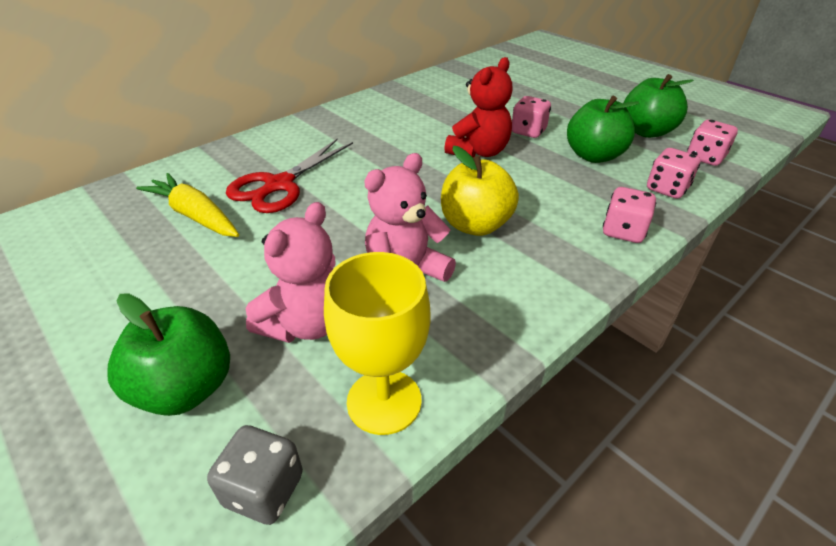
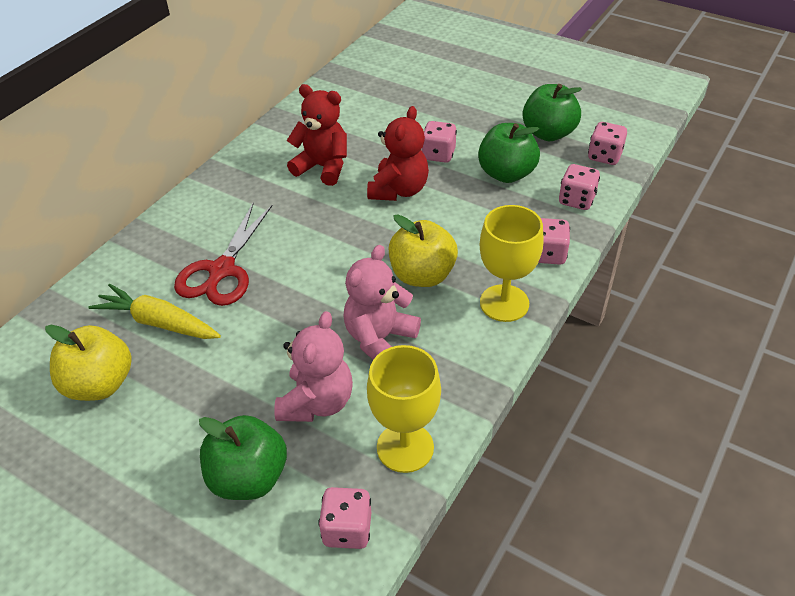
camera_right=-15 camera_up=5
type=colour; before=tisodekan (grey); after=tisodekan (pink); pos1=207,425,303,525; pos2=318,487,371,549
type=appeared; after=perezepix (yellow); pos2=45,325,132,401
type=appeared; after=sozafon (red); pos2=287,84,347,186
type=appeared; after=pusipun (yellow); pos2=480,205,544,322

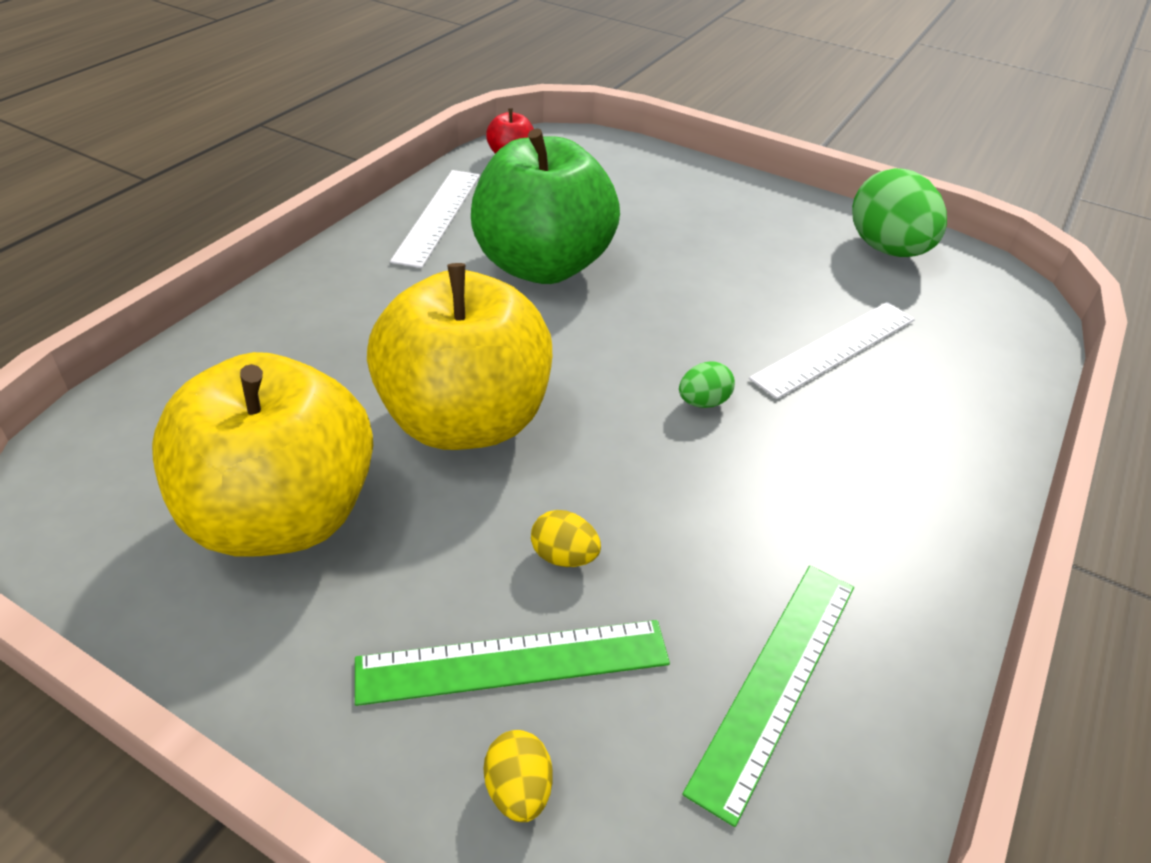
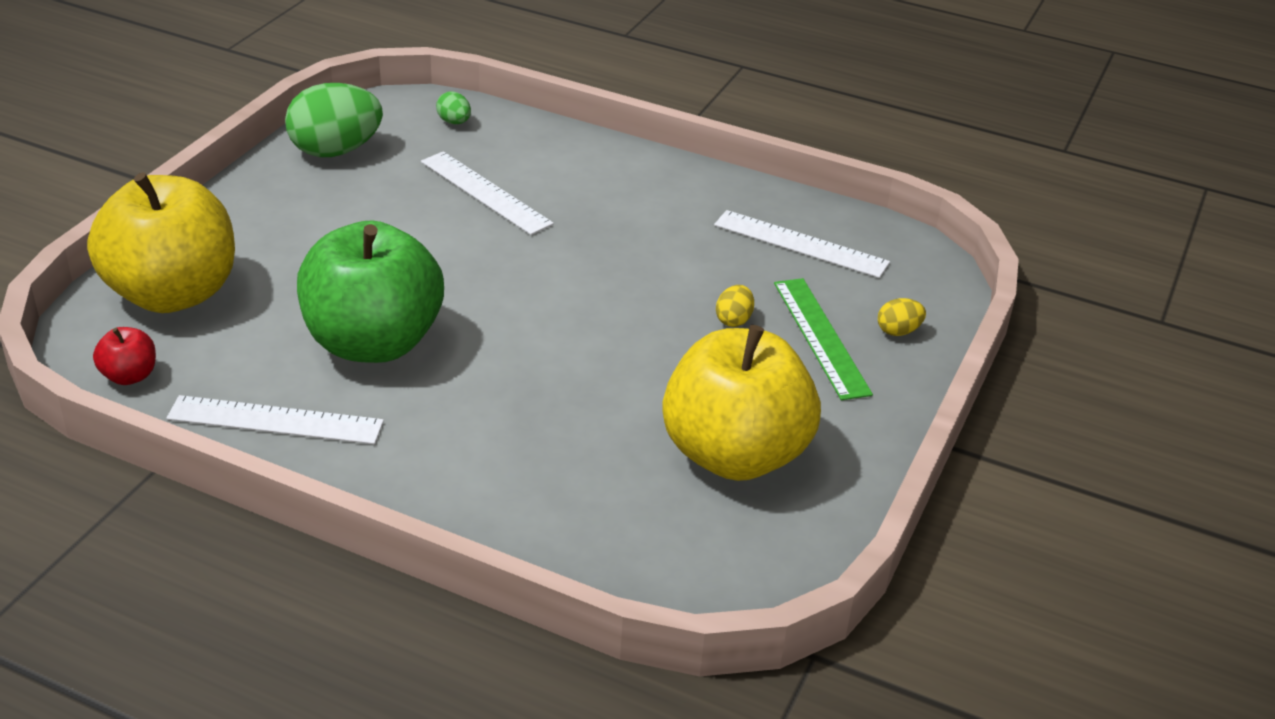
camera_right=-95 camera_up=-5
type=relocated; before=perezepix (yellow); pos1=367,263,552,450; pos2=87,172,235,313
type=relocated; before=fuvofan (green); pos1=679,361,735,408; pos2=436,91,471,124
type=colour; before=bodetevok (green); after=bodetevok (white); pos1=682,566,854,827; pos2=714,210,890,278

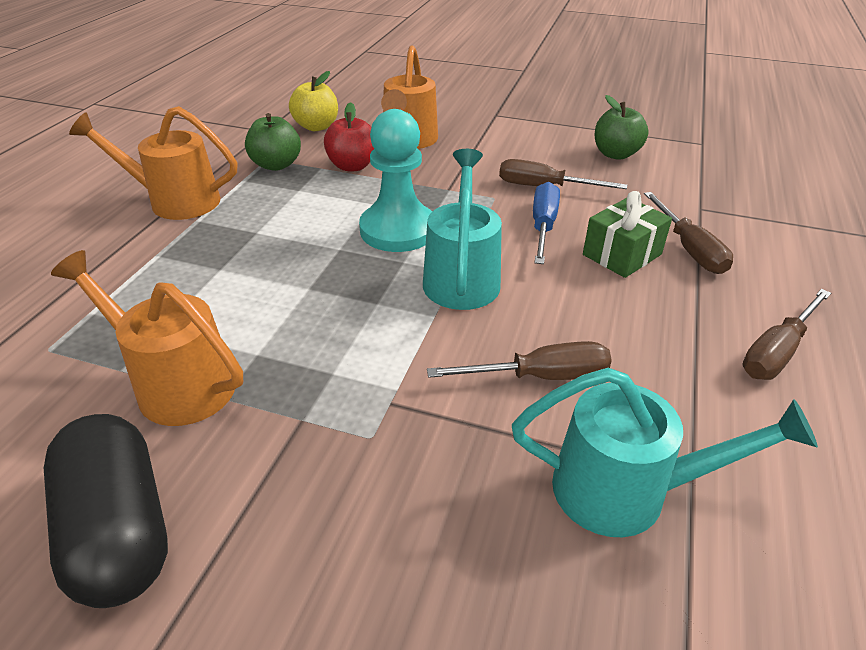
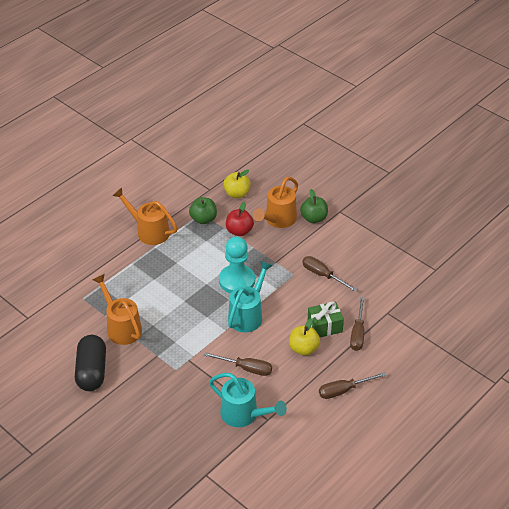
camera_right=25 camera_up=5
type=missing; before=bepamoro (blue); pos1=533,182,560,264
type=relocated; before=perezepix (green); pos1=595,95,649,160; pos2=300,189,328,223
type=appeared; after=perezepix (yellow); pos2=289,318,320,356

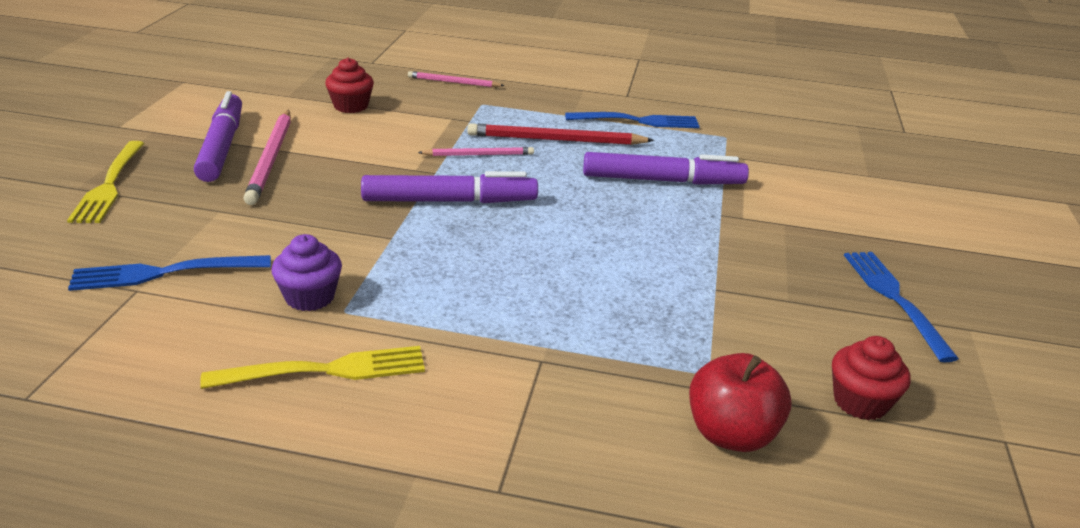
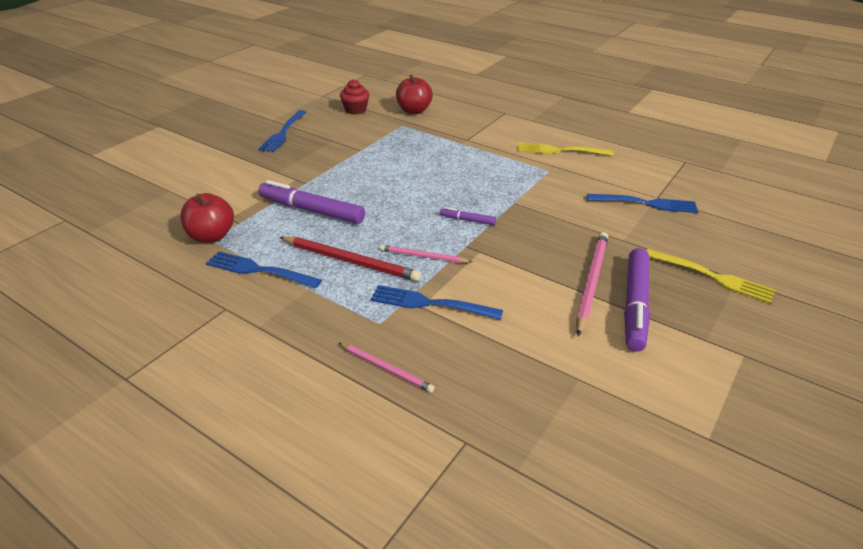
camera_right=-155 camera_up=5
type=spun; before=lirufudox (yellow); pos1=67,141,145,223; pos2=647,249,776,304; turn=105
type=missing; before=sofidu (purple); pos1=271,234,342,311
type=missing; before=sofidu (red); pos1=325,58,374,113
type=size; before=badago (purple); pos1=361,171,538,203; pos2=440,207,496,225; scale=0.47
type=appeared; after=perezepix (red); pos2=180,193,234,243
type=appeared; after=lirufudox (blue); pos2=371,285,503,320

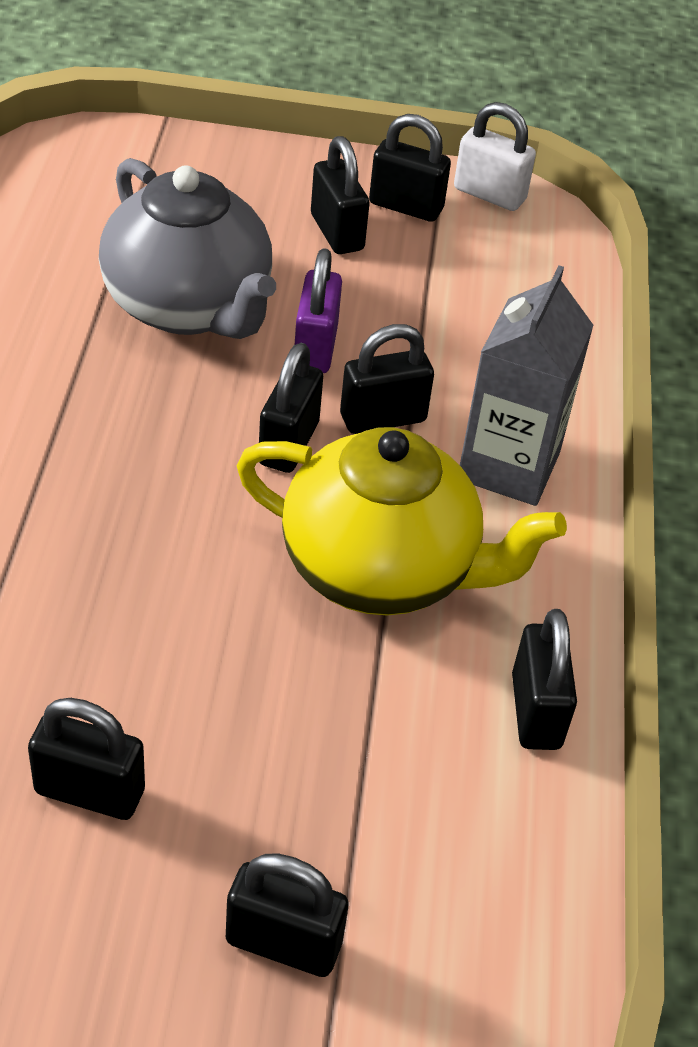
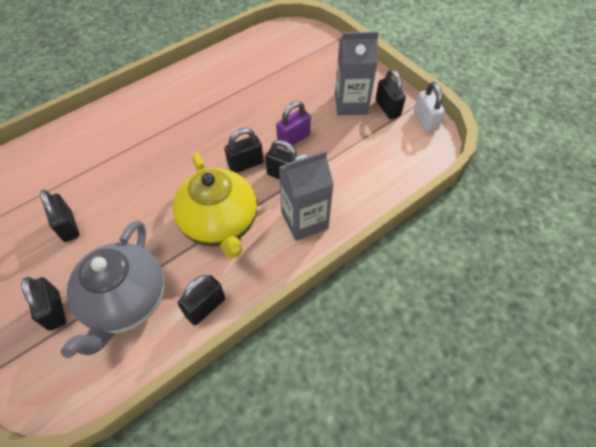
camera_right=50 camera_up=10
type=relocated; before=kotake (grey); pos1=99,158,276,339; pos2=61,220,165,358
type=exchanged; before=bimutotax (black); after=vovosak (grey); pos1=311,136,370,254; pos2=335,31,379,115

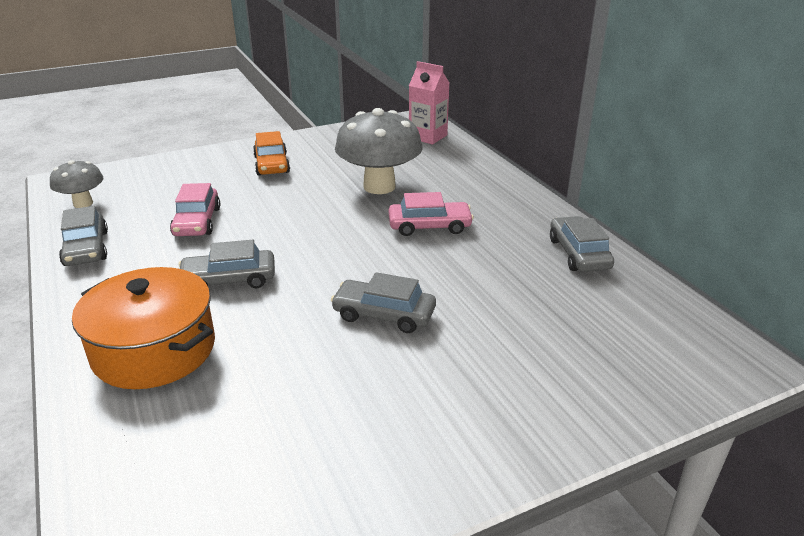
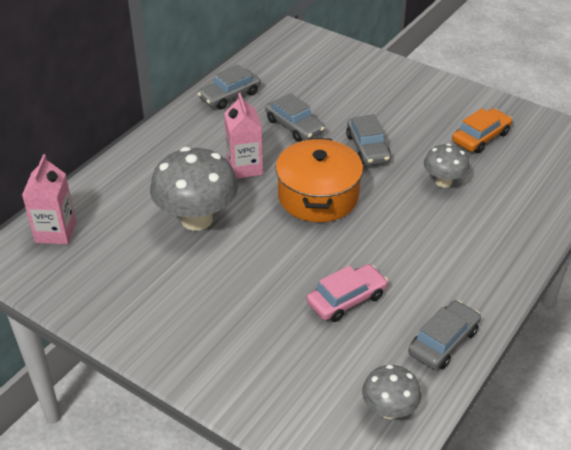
camera_right=-120 camera_up=10
type=relocated; before=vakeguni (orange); pos1=72,267,215,389; pos2=276,138,363,222
type=relocated; before=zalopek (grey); pos1=179,240,275,288; pos2=265,93,325,142
type=relocated; before=zalopek (orange); pos1=253,131,290,175; pos2=452,108,512,153
type=exchanged; before=zalopek (pink); after=vovosak (pink); pos1=389,192,474,236; pos2=224,93,263,179
type=appeared; after=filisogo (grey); pos2=424,143,470,188

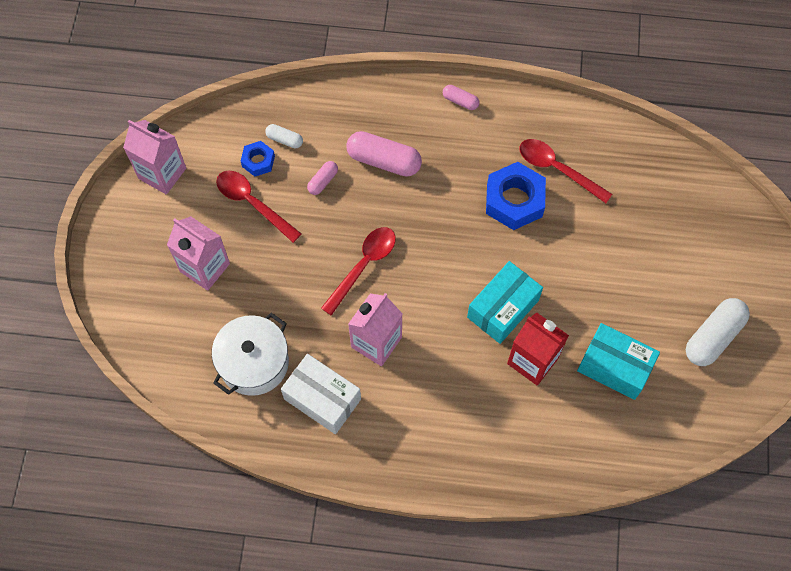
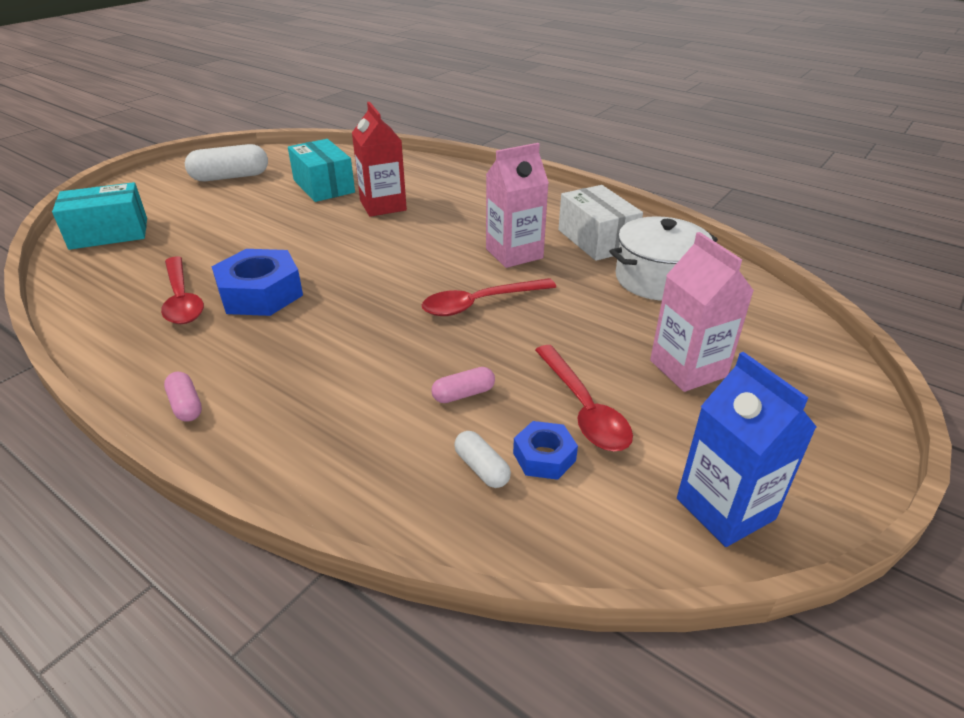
camera_right=-150 camera_up=-30
type=colour; before=vovosak (pink); after=vovosak (blue); pos1=123,120,186,194; pos2=677,352,817,547
type=missing; before=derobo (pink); pos1=346,131,422,176
type=relocated; before=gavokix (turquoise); pos1=467,261,543,344; pos2=52,182,147,250

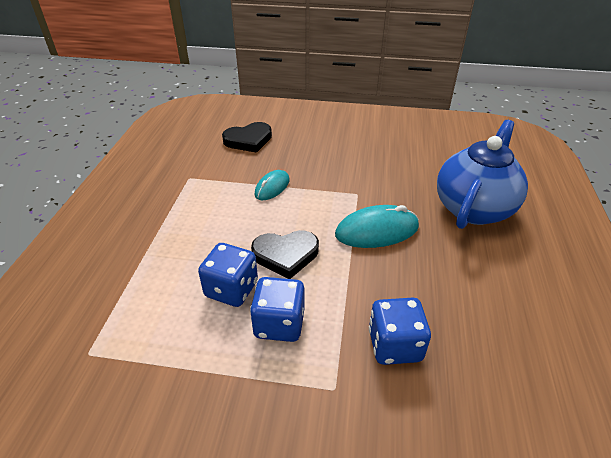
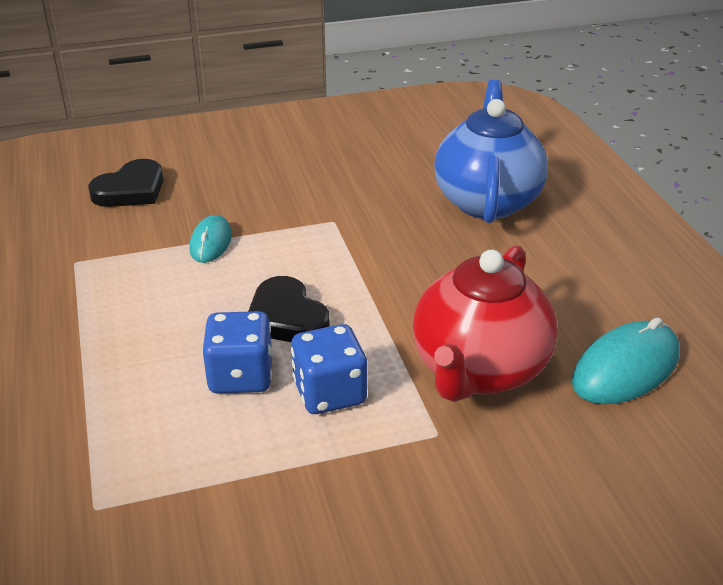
camera_right=-25 camera_up=-5
type=spun; before=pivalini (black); pos1=251,230,319,279; pos2=248,276,330,342; turn=90
type=relocated; before=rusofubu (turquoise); pos1=335,205,419,248; pos2=572,318,680,404
type=exchanged; before=tisodekan (blue); after=kotake (red); pos1=369,297,431,365; pos2=413,245,558,402

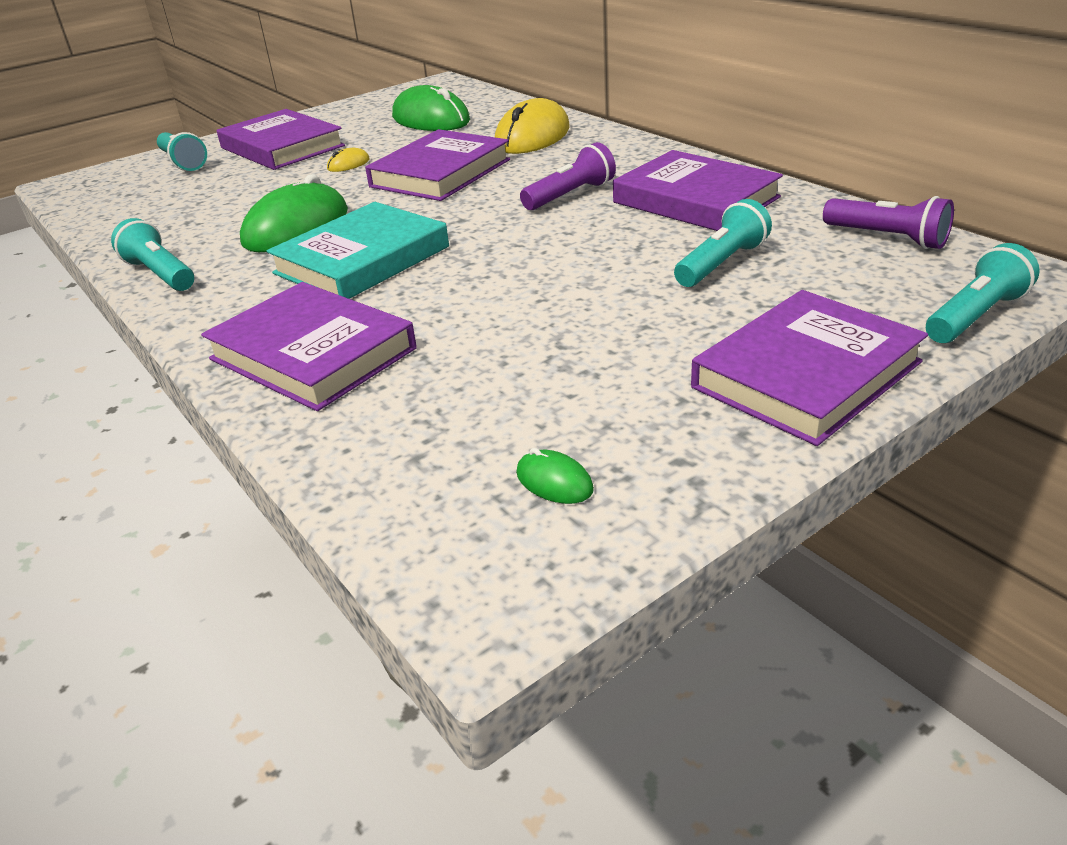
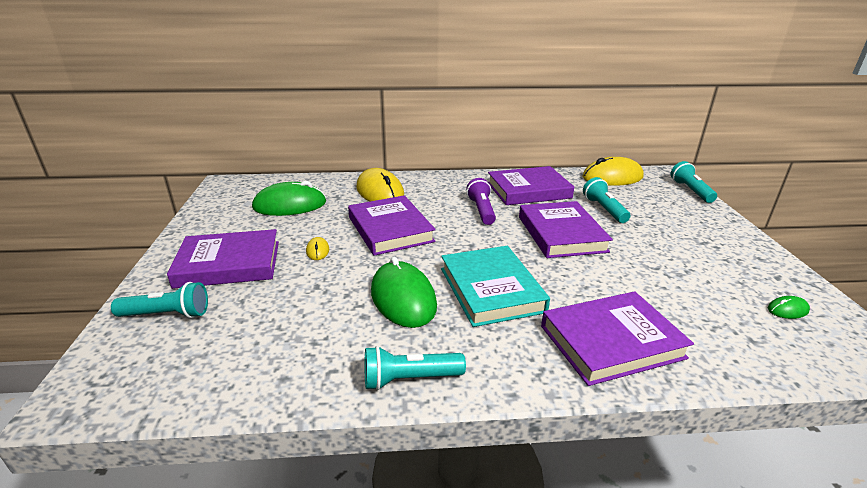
camera_right=-60 camera_up=-5
type=relocated; before=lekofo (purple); pos1=691,290,928,446; pos2=519,201,613,258
type=exchanged; before=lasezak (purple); after=rusofubu (yellow); pos1=823,196,954,249; pos2=582,157,644,186

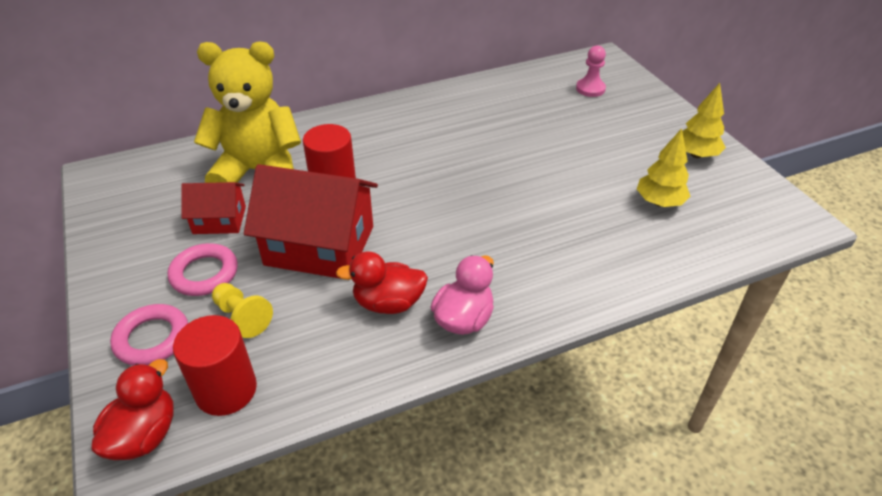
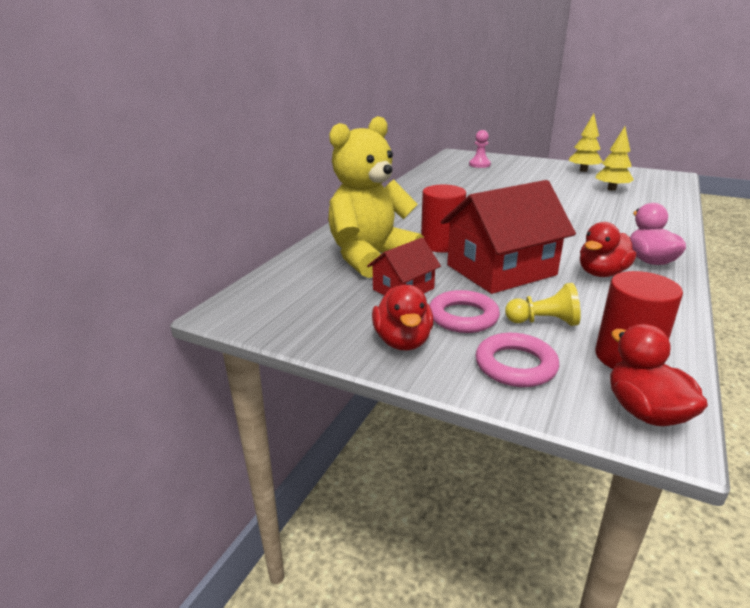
camera_right=-40 camera_up=-15
type=appeared; after=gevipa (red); pos2=372,285,433,351

